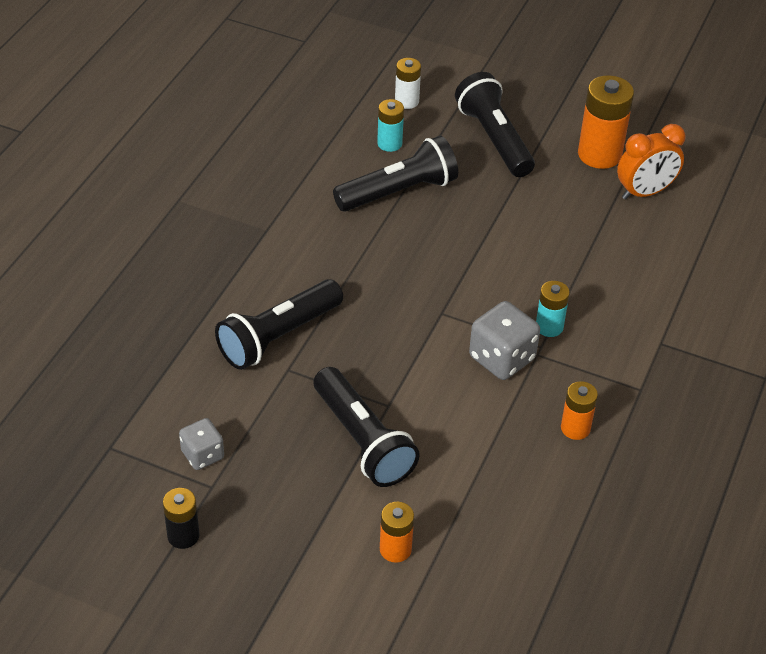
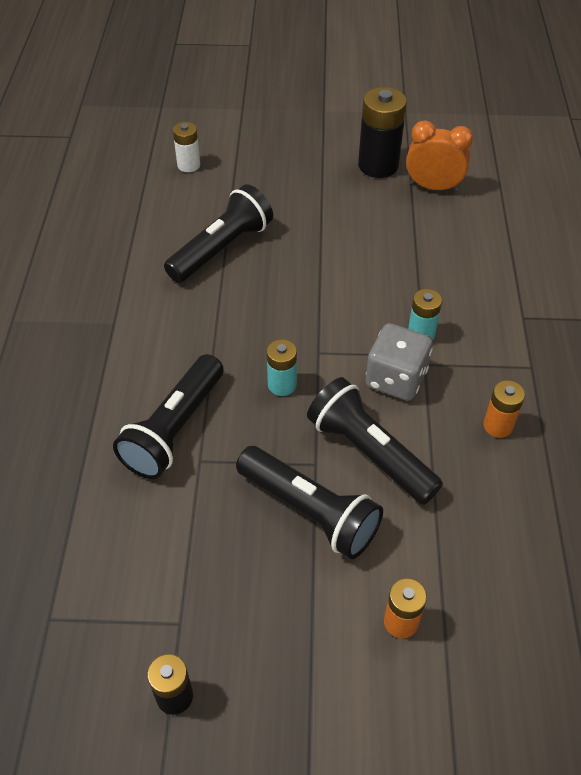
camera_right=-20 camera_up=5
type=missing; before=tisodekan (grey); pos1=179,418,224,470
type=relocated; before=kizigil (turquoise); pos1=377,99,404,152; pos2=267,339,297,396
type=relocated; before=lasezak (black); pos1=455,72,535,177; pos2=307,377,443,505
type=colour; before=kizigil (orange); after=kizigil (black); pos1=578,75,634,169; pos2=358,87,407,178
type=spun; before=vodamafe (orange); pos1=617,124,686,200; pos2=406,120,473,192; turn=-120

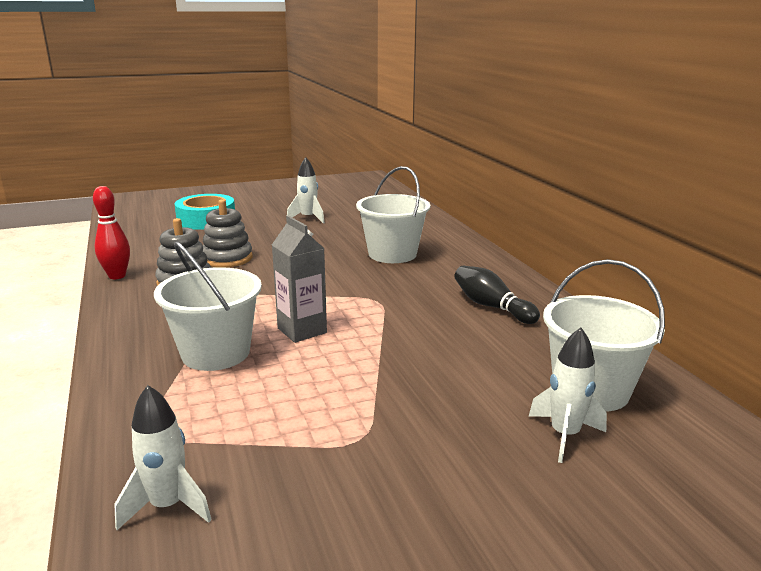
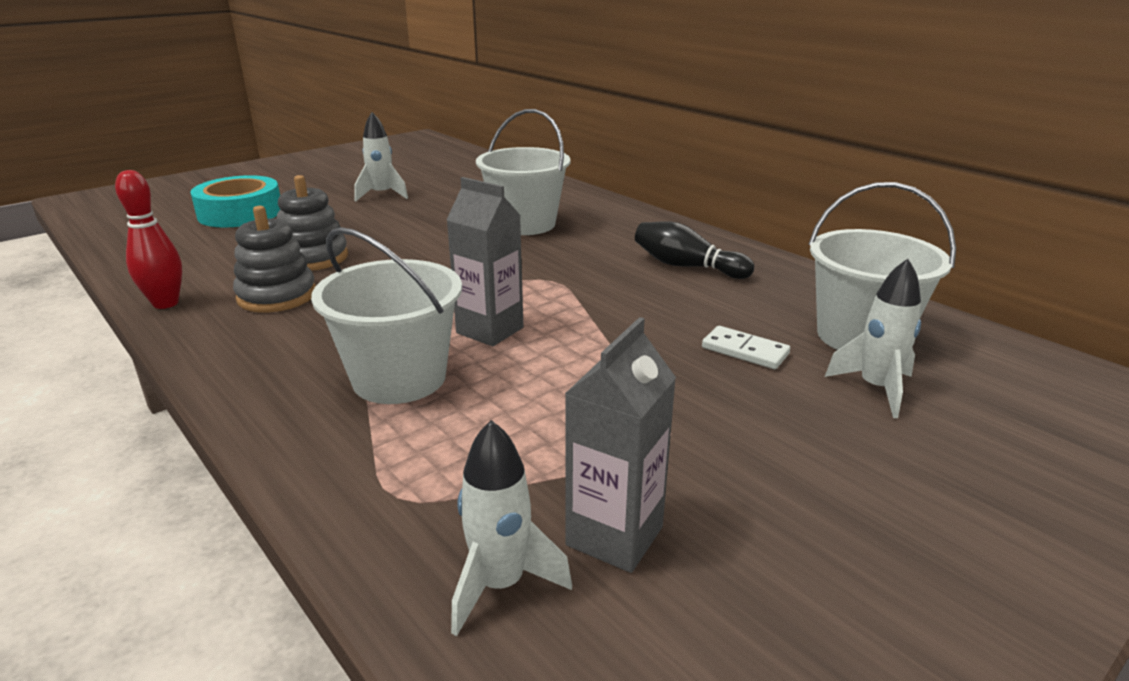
camera_right=-20 camera_up=5
type=appeared; after=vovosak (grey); pos2=565,317,676,573
type=appeared; after=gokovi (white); pos2=702,326,790,369

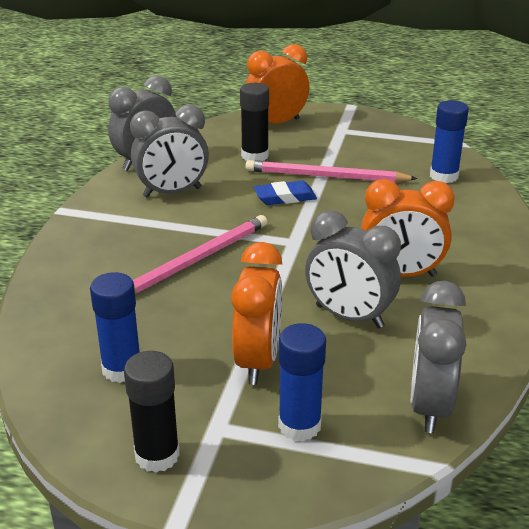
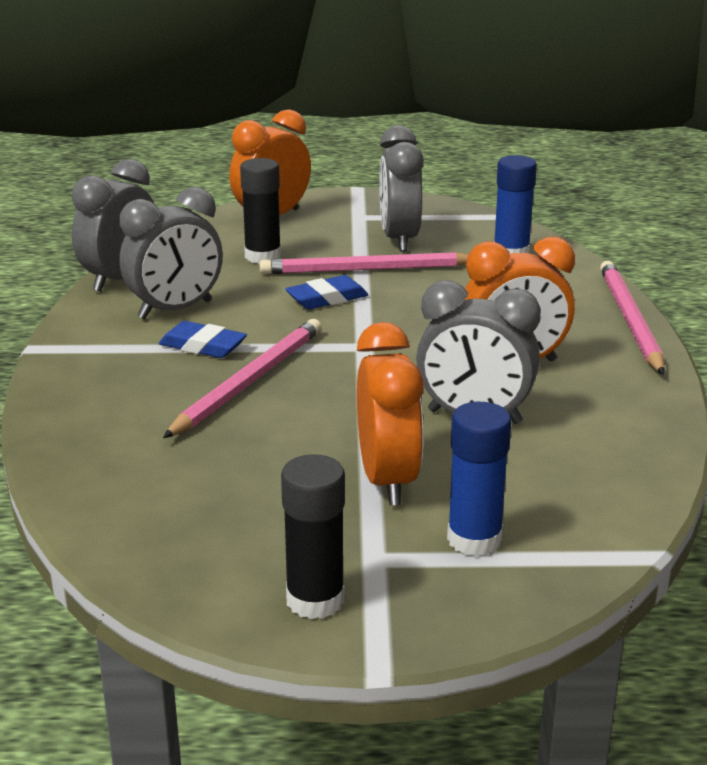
camera_right=-15 camera_up=-5
type=missing; before=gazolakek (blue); pos1=90,272,140,383
type=relocated; before=vodamafe (grey); pos1=411,281,466,433; pos2=379,125,424,252
type=appeared; after=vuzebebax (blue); pos2=159,321,247,358
type=appeared; after=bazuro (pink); pos2=600,260,665,375

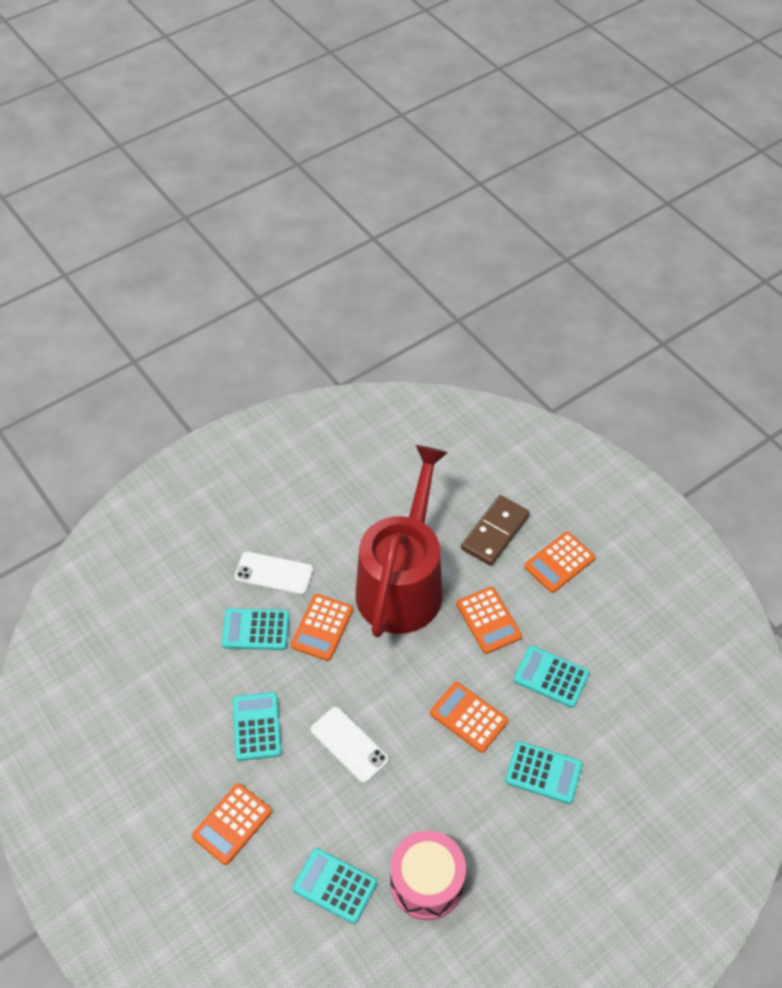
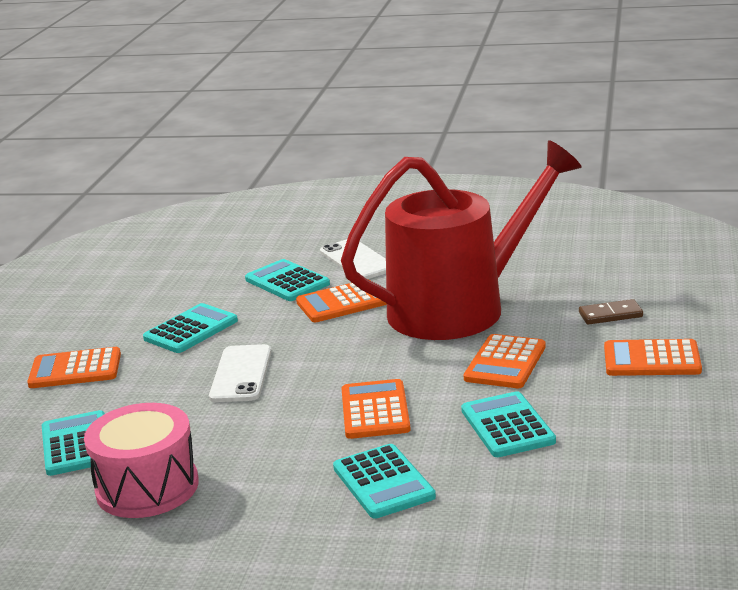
camera_right=50 camera_up=-30
type=size; before=gokovi (brown); pos1=461,495,530,566; pos2=579,299,643,325; scale=0.56

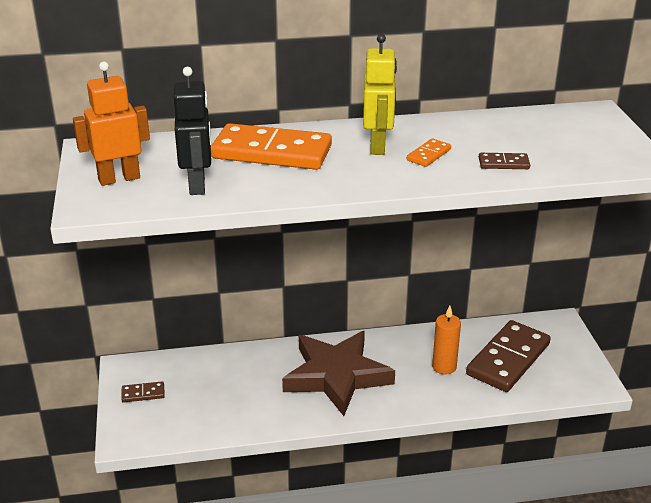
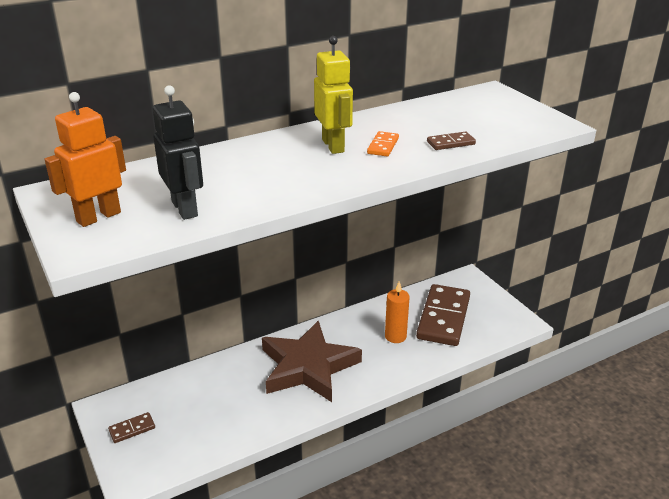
camera_right=-20 camera_up=0
type=missing; before=gokovi (orange); pos1=211,123,332,170

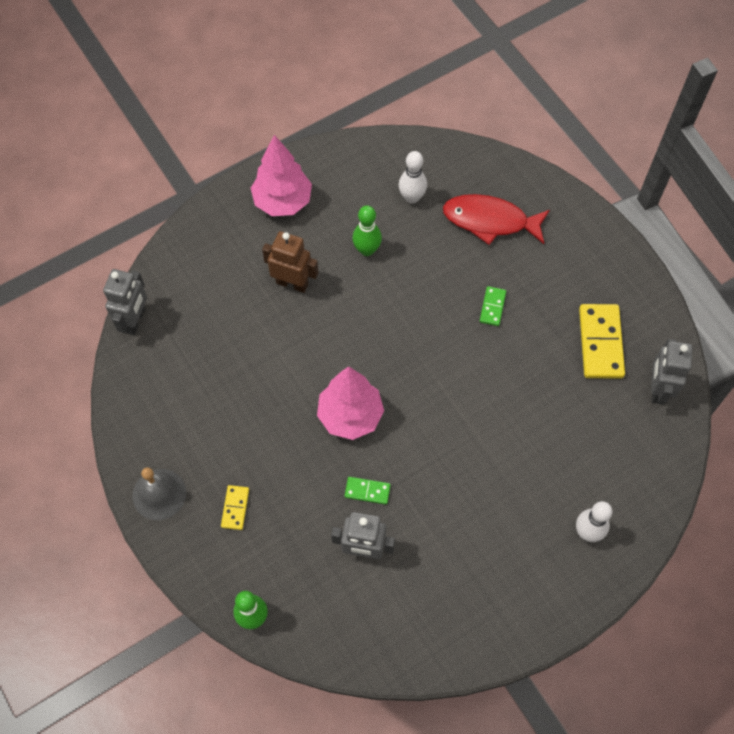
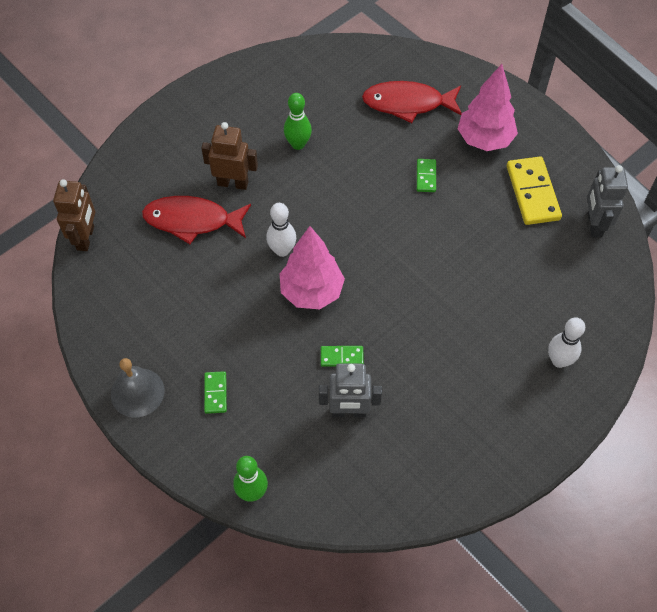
camera_right=-10 camera_up=-5
type=colour; before=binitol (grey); after=binitol (brown); pos1=103,269,147,335; pos2=53,179,95,251
type=colour; before=gokovi (yellow); after=gokovi (green); pos1=221,485,249,530; pos2=204,371,227,414
type=relocated; before=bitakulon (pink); pos1=251,135,312,216; pos2=458,64,518,151
type=relocated; before=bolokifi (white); pos1=399,151,427,204; pos2=266,203,296,257
type=appeared; after=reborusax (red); pos2=142,196,251,244

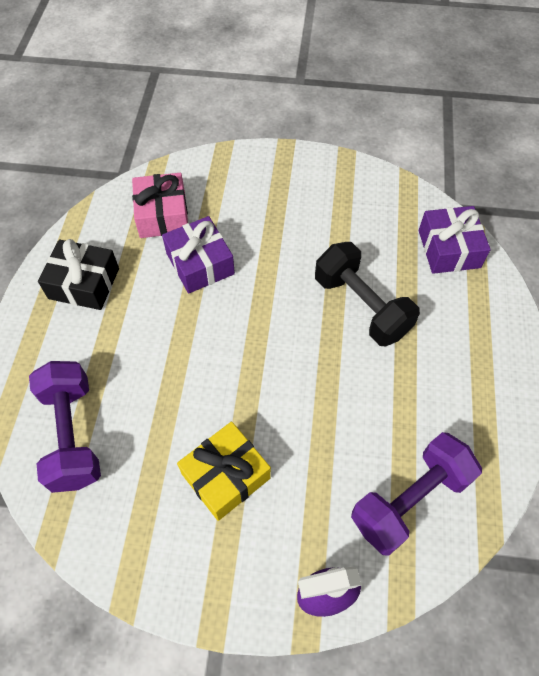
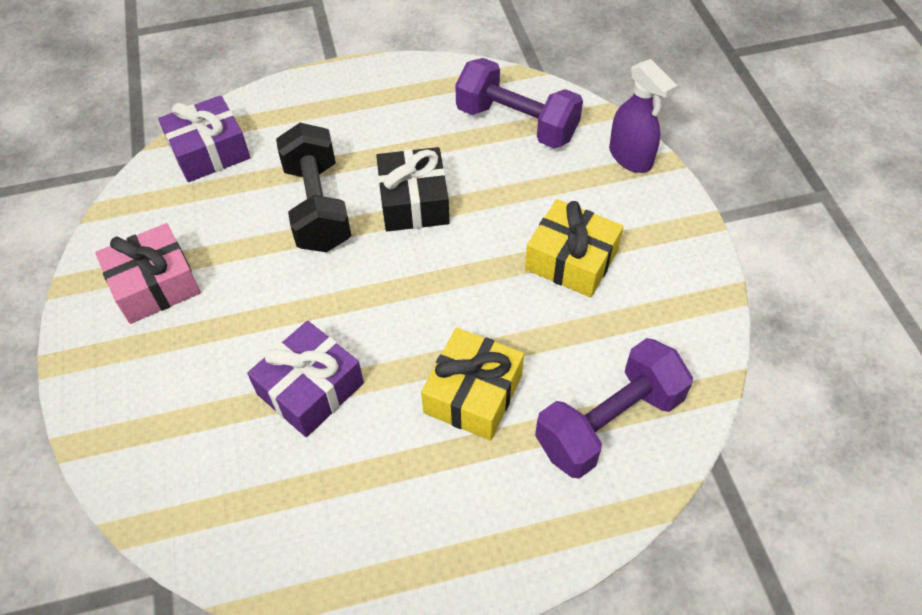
camera_right=-110 camera_up=-5
type=relocated; before=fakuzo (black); pos1=38,239,119,310; pos2=376,147,450,232
type=relocated; before=fakuzo (pink); pos1=132,173,188,238; pos2=95,223,201,324
type=spun; before=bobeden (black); pos1=315,242,420,346; pos2=276,123,351,252; turn=-45
type=appeared; after=fakuzo (yellow); pos2=421,328,524,441

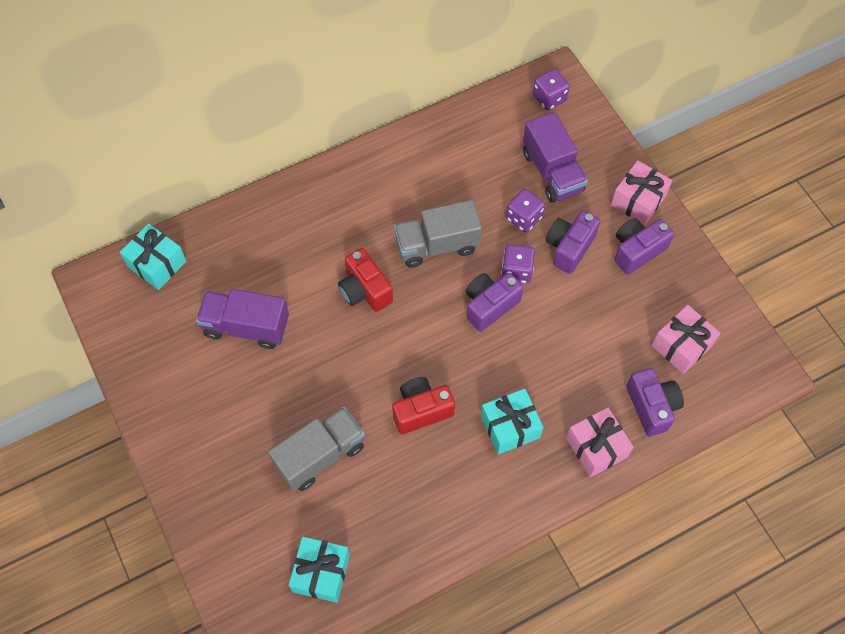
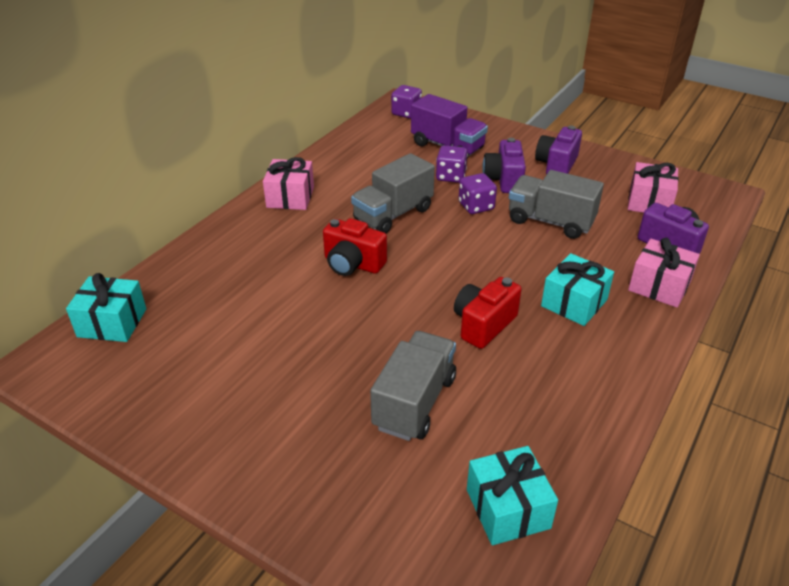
camera_right=-30 camera_up=-25
type=missing; before=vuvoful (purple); pos1=196,289,289,349
type=missing; before=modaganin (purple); pos1=466,273,523,332
type=relocated; before=fakuzo (pink); pos1=611,160,672,225; pos2=263,157,314,210
type=appeared; after=vuvoful (grey); pos2=509,170,604,239

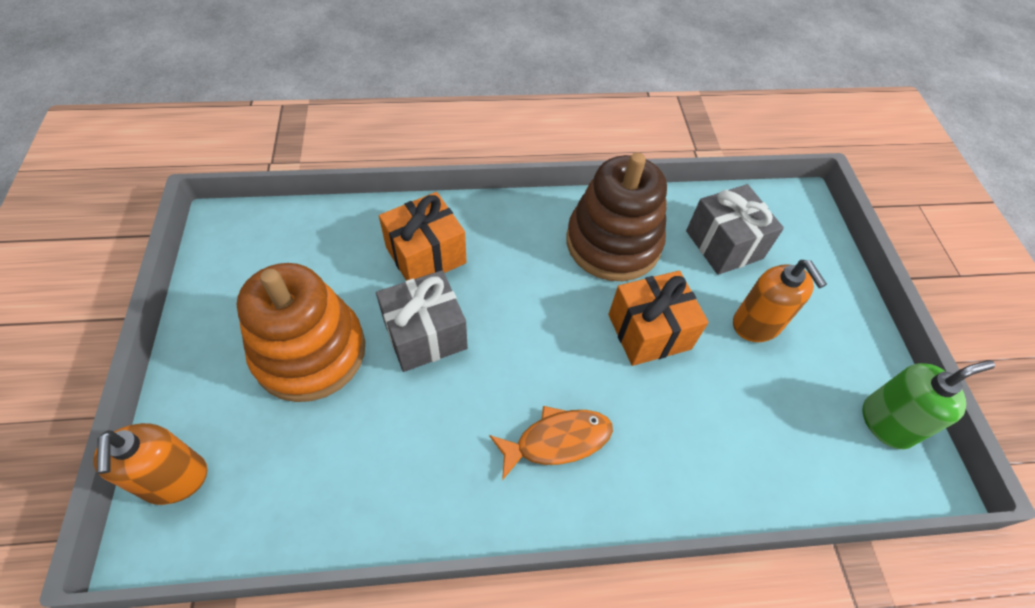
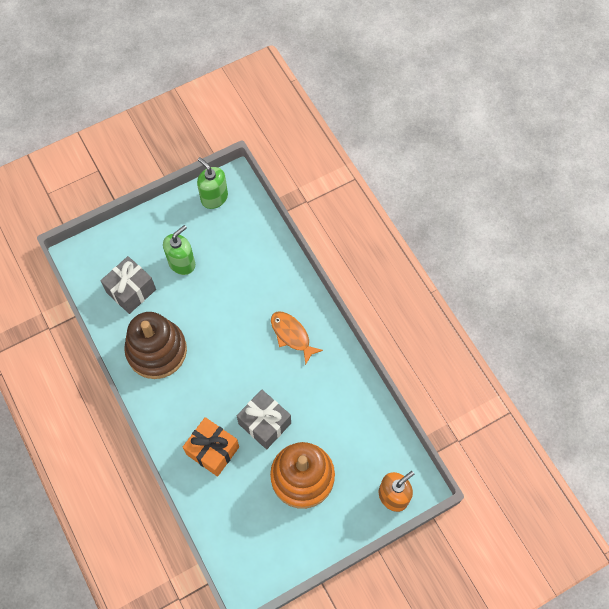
camera_right=-110 camera_up=10
type=missing; before=fakuzo (orange); pos1=608,271,709,366
type=colour; before=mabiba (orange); after=mabiba (green); pos1=733,260,827,342; pos2=163,225,195,275

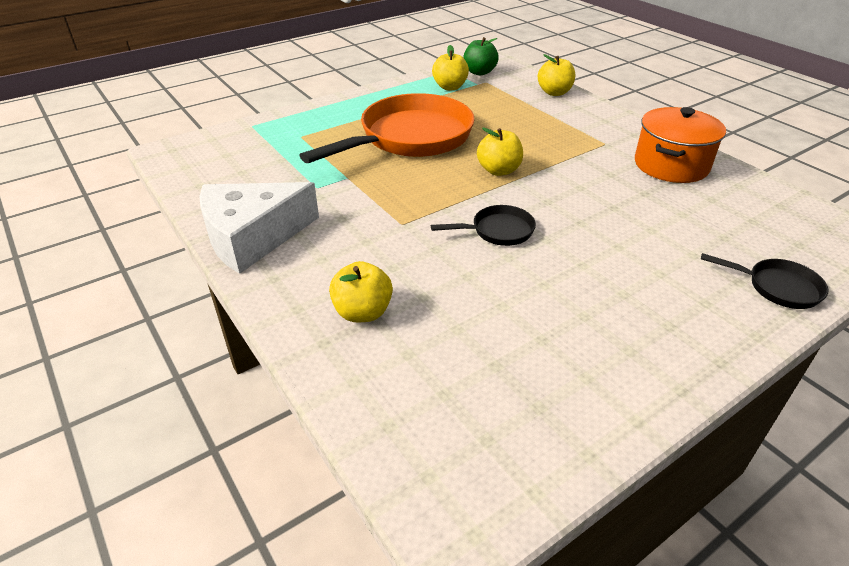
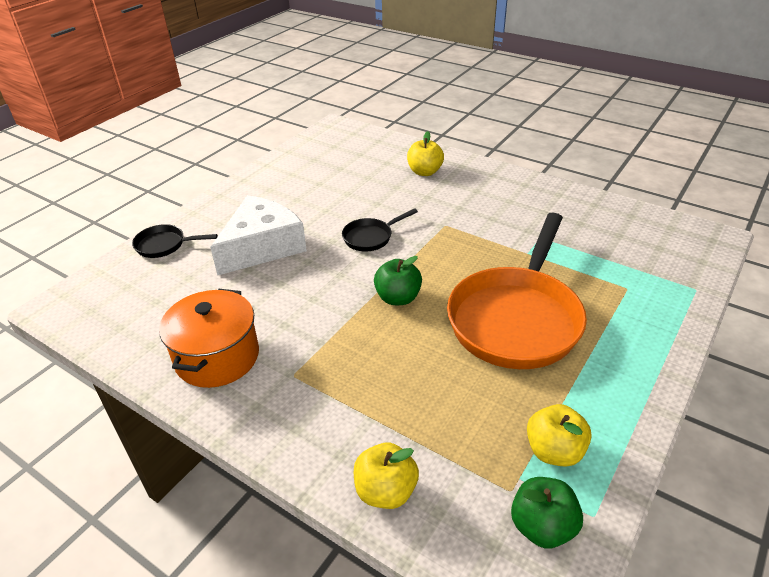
camera_right=160 camera_up=0
type=relocated; before=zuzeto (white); pos1=199,182,319,274; pos2=210,195,307,275
type=colour; before=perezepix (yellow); after=perezepix (green); pos1=477,127,523,176; pos2=374,256,422,305

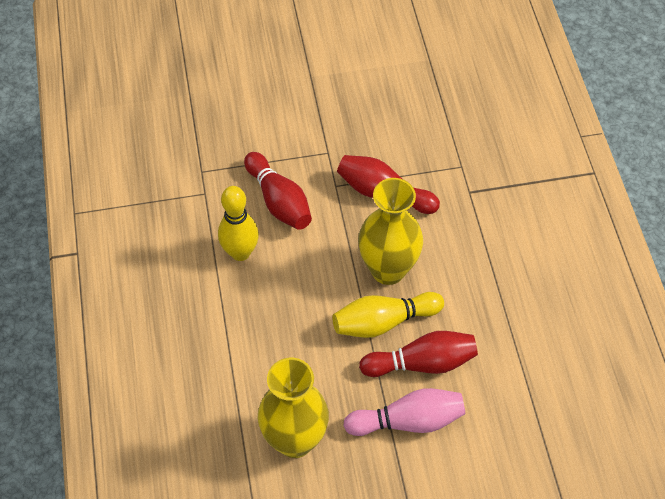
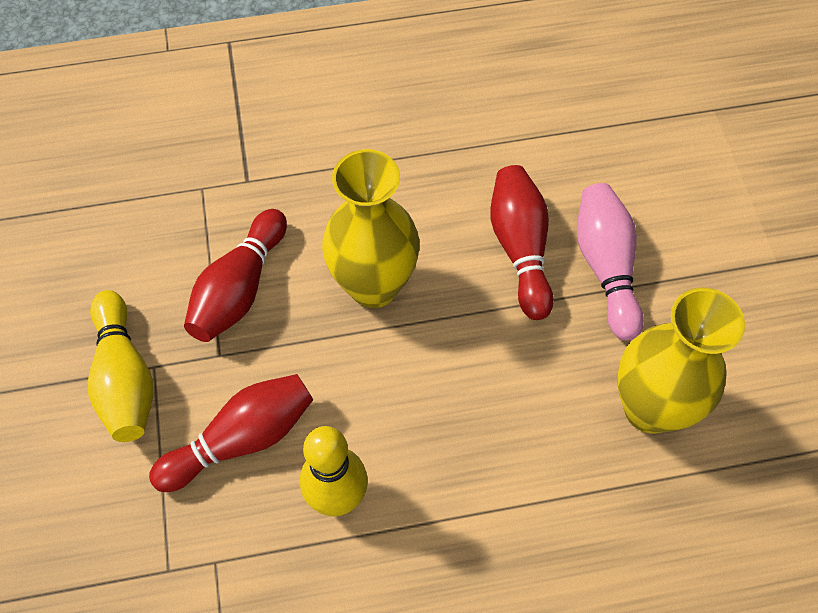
camera_right=-90 camera_up=5
type=relocated; before=bolokifi (yellow); pos1=332,292,444,338; pos2=88,290,153,442

